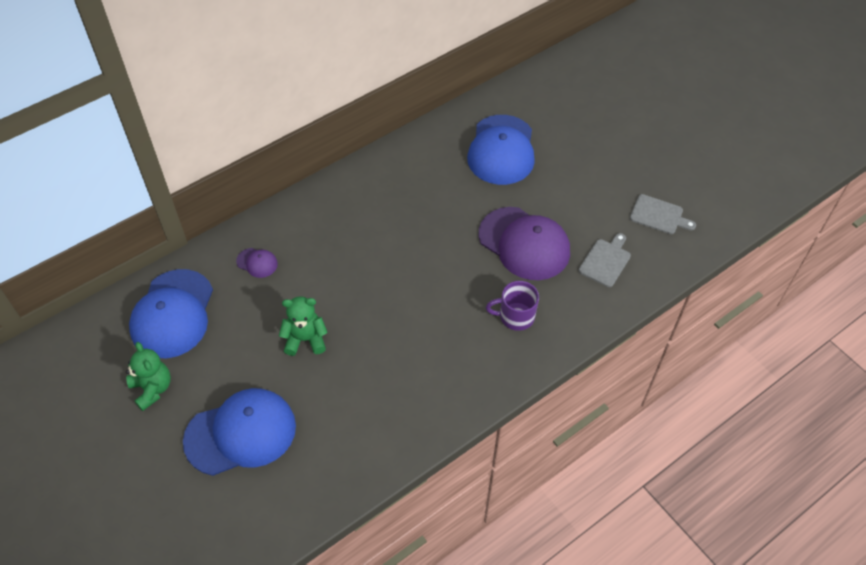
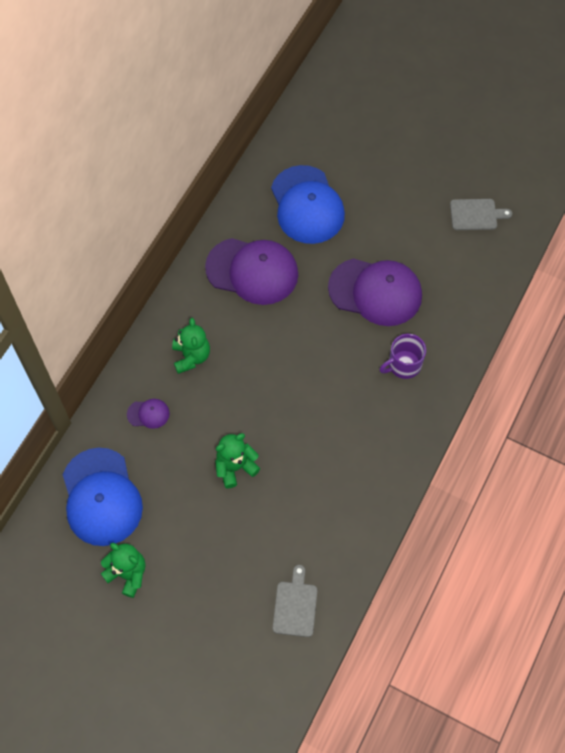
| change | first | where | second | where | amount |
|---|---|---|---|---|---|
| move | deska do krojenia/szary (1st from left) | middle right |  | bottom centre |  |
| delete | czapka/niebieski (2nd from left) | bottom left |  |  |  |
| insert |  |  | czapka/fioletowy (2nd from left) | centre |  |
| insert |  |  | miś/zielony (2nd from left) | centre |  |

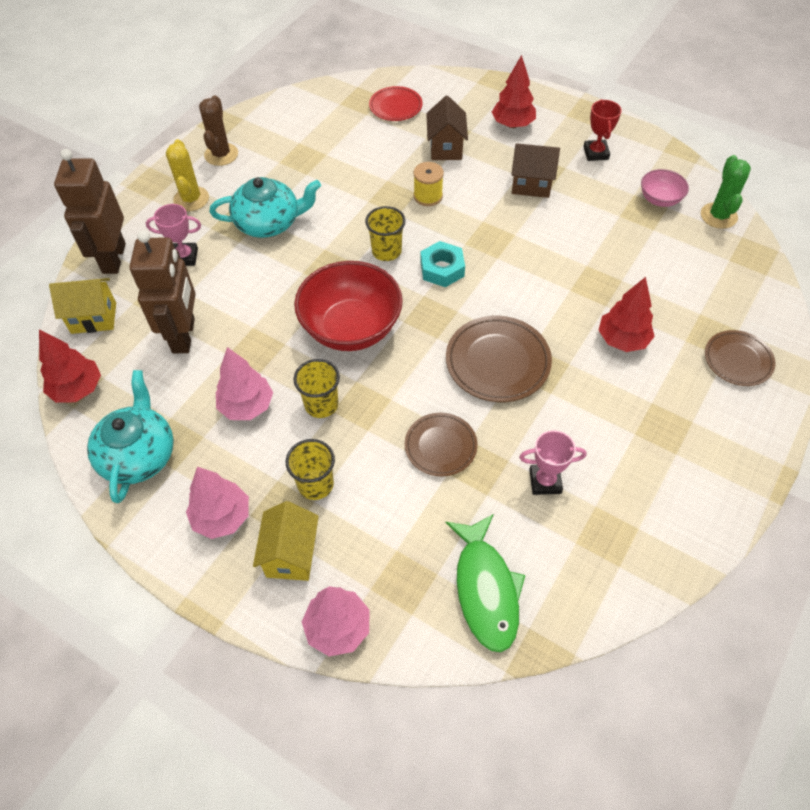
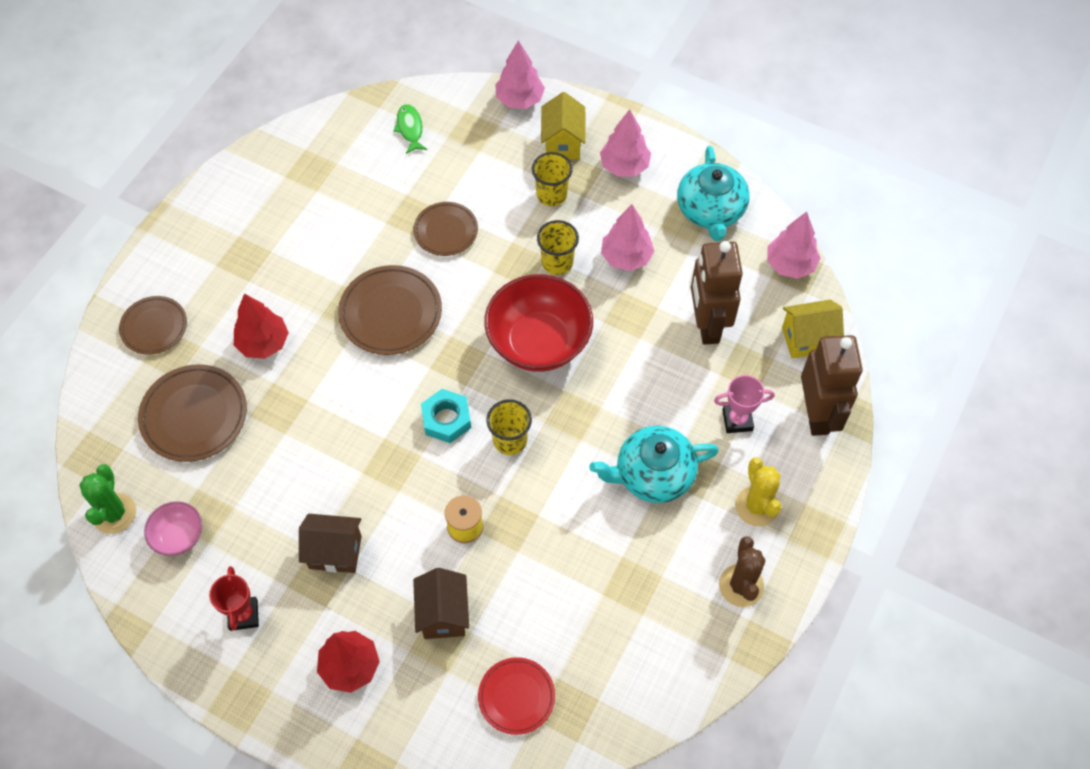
| change | first | where | second | where | amount |
|---|---|---|---|---|---|
| recolor | drzewko/czerwony (1st from left) | middle left | drzewko/różowy (4th from left) | top right |  |
| delete | puchar/różowy (2nd from left) | middle right |  |  |  |
| resize | ryba/zielony | bottom centre |  | top centre | x0.56 |
| insert |  |  | talerz/brązowy (2nd from left) | middle left |  |

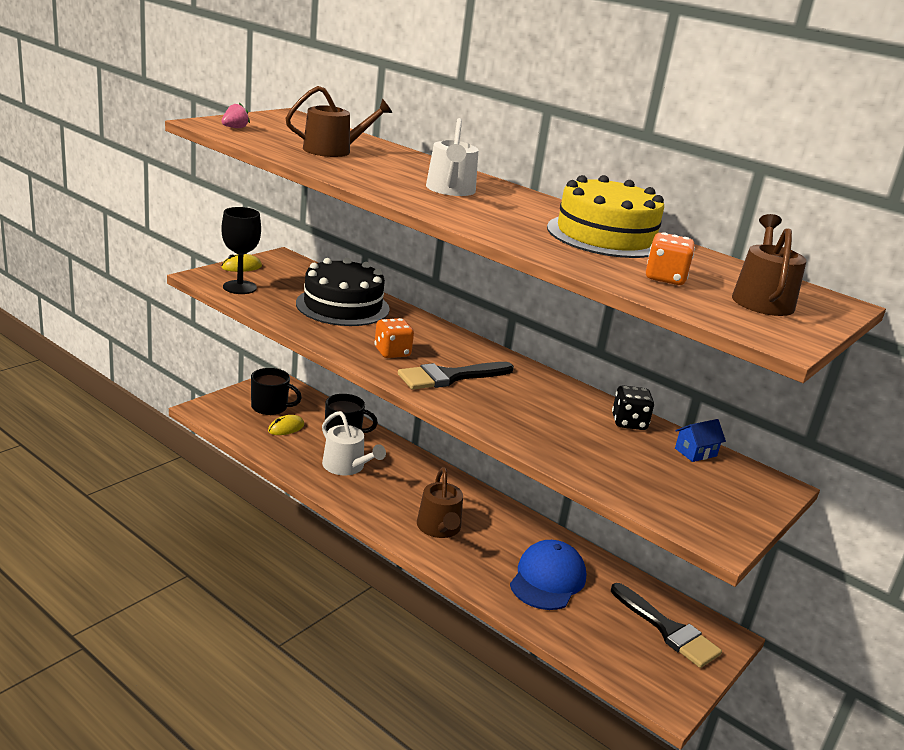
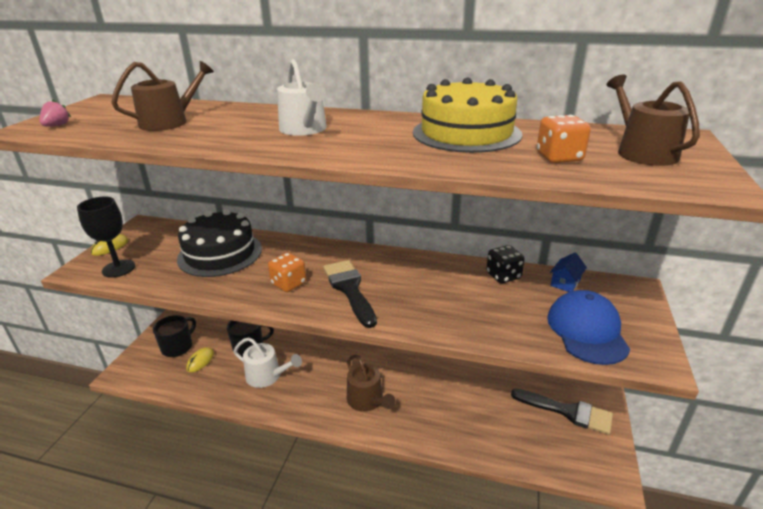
| change | first | where | second | where | amount |
|---|---|---|---|---|---|
| rotate | pędzel/czarny (1st from left) | centre |  | centre | 120 degrees clockwise |
| rotate | kubek/czarny (1st from left) | middle left |  | middle left | 45 degrees counterclockwise |
| move | czapka/niebieski | bottom centre |  | middle right |  |

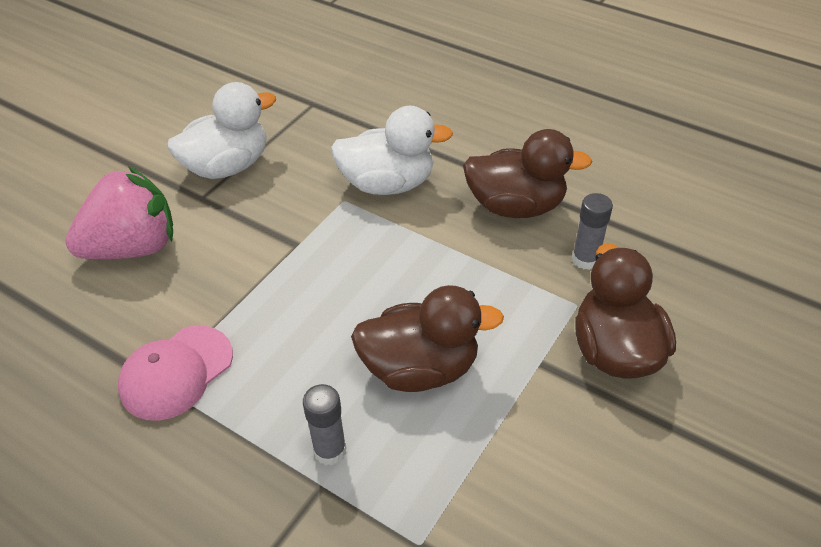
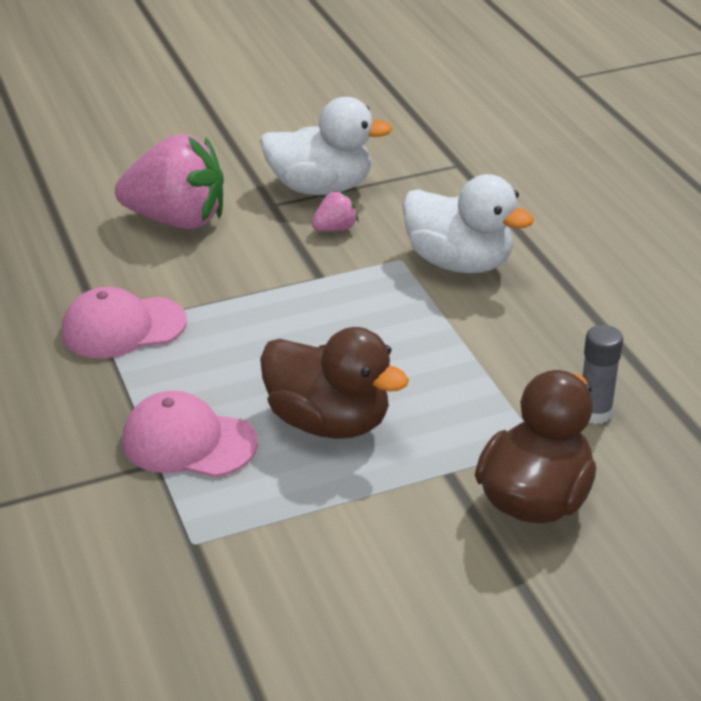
| change | first | where | second | where | amount |
|---|---|---|---|---|---|
| delete | kaczka/brązowy (2nd from left) | top centre |  |  |  |
| replace | klej w sztyfcie/szary (1st from left) | bottom centre | czapka/różowy (2nd from left) | middle left |  |
| insert |  |  | truskawka/różowy (2nd from left) | top centre |  |

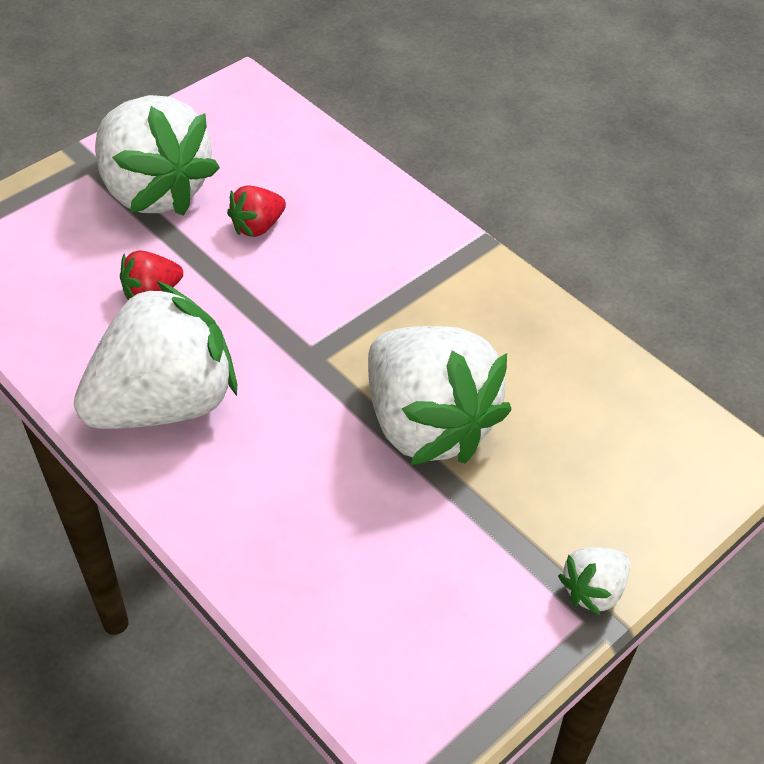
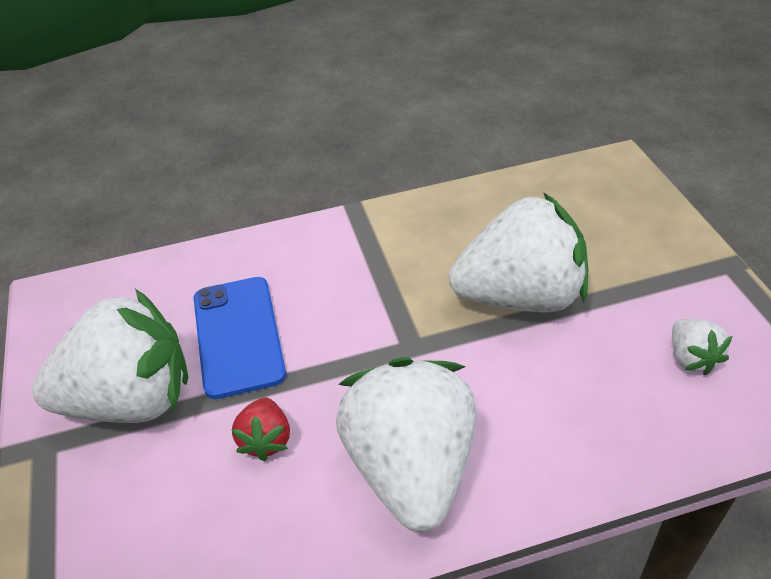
| change | first | where | second | where | amount |
|---|---|---|---|---|---|
| replace | truskawka/czerwony (2nd from left) | top centre | telefon/niebieski | middle left |  |
| move | truskawka/biały (4th from left) | bottom right |  | middle right |  |

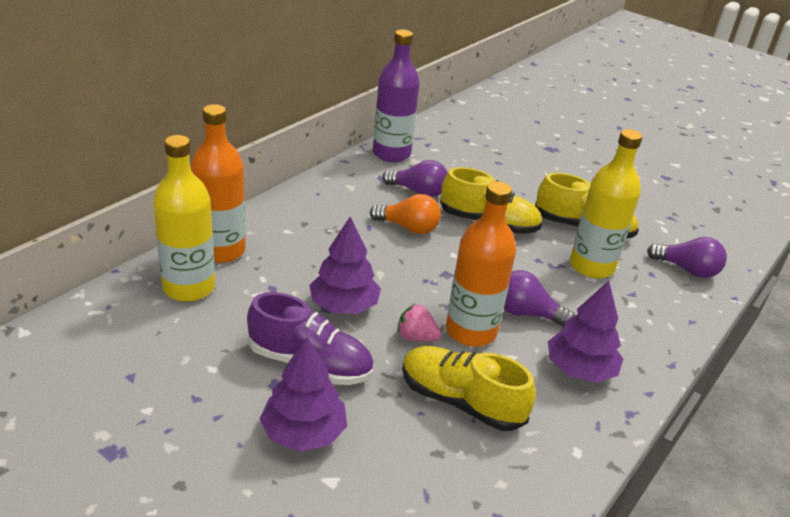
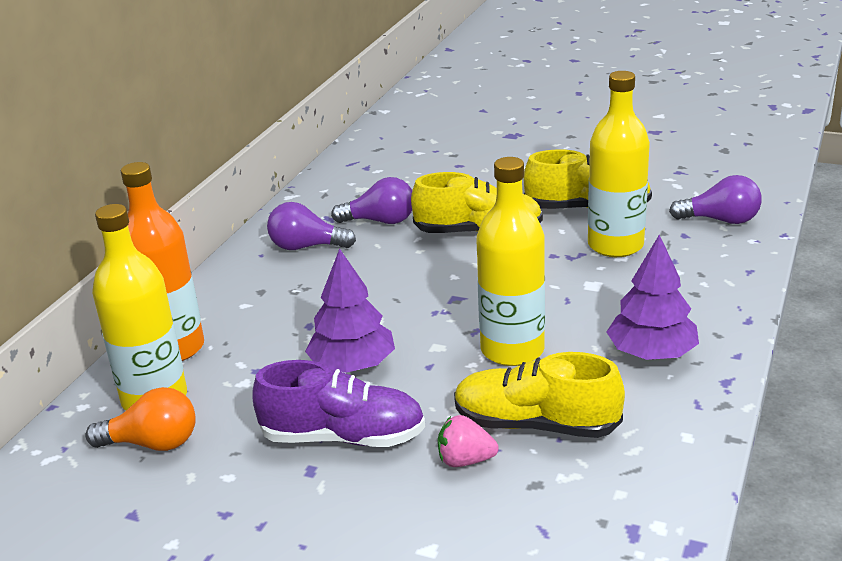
| change | first | where | second | where | amount |
|---|---|---|---|---|---|
| delete | butelka/fioletowy | top centre |  |  |  |
| recolor | butelka/pomarańczowy (2nd from left) | centre | butelka/żółty (2nd from left) | centre |  |
| move | żarówka/pomarańczowy | centre |  | bottom left |  |
| move | żarówka/fioletowy (2nd from left in the first image) | middle right | żarówka/fioletowy (1st from left) | centre |  |
| move | truskawka/różowy | centre |  | bottom centre |  |
| delete | drzewko/fioletowy (1st from left) | bottom centre |  |  |  |

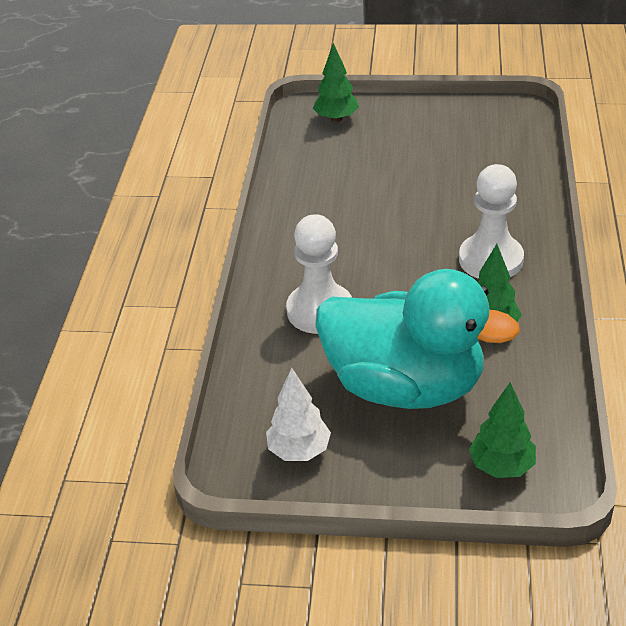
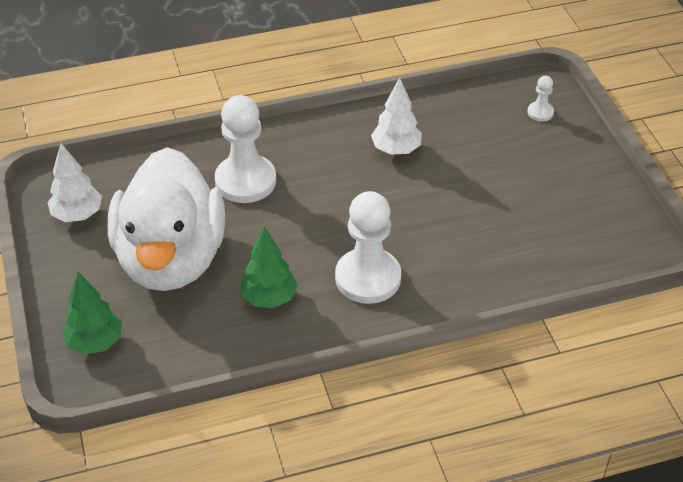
| change | first | where | second | where | amount |
|---|---|---|---|---|---|
| replace | drzewko/zielony (1st from left) | top centre | pionek/biały (3rd from left) | top right |  |
| recolor | kaczka/turkusowy | centre | kaczka/biały | middle left |  |
| insert |  |  | drzewko/biały (2nd from left) | top centre |  |

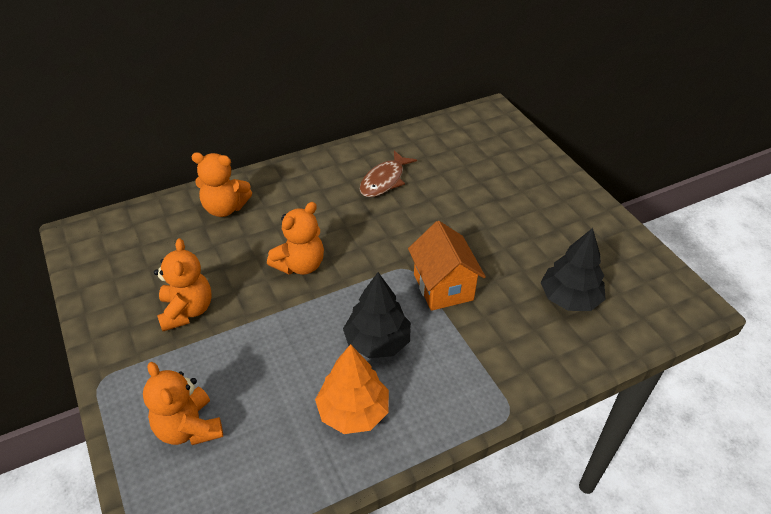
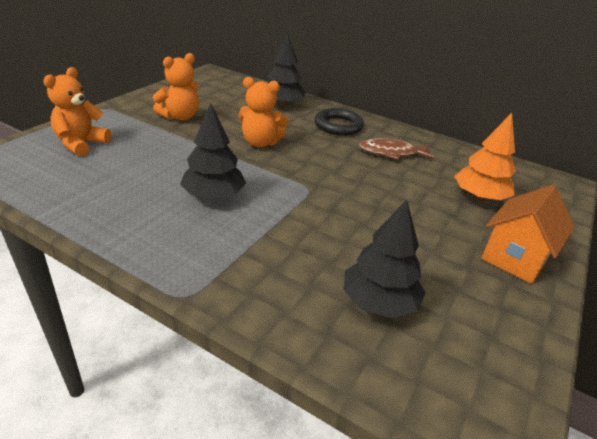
| change | first | where | second | where | amount |
|---|---|---|---|---|---|
| replace | miś/pomarańczowy (3rd from left) | middle left | drzewko/czarny (2nd from left) | top centre |  |
| move | domek/pomarańczowy | centre |  | middle right |  |
| move | drzewko/pomarańczowy | bottom centre |  | middle right |  |
| insert |  |  | pierścień/czarny | top centre |  |

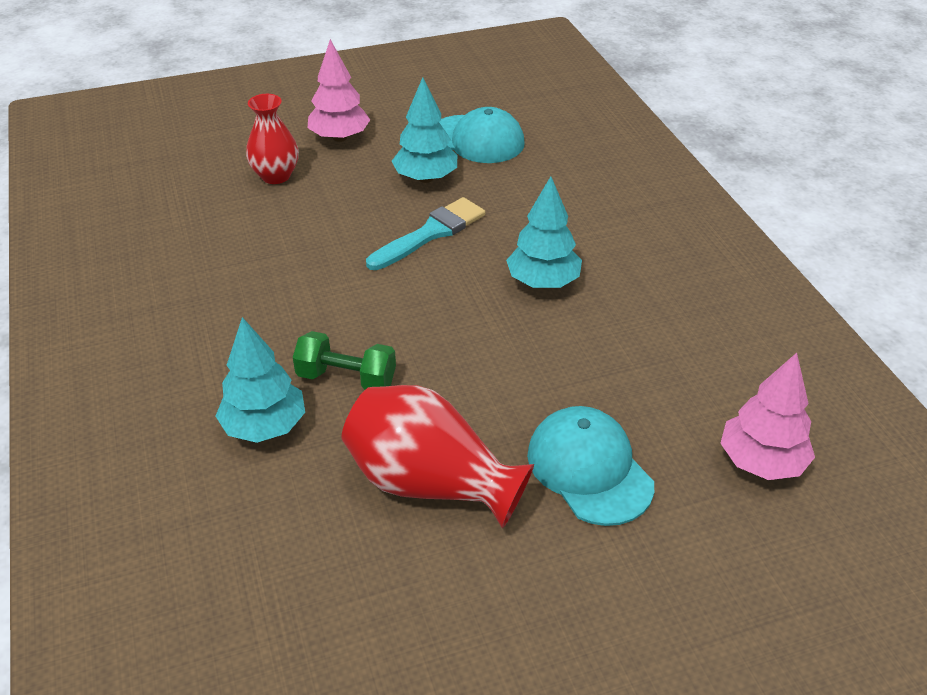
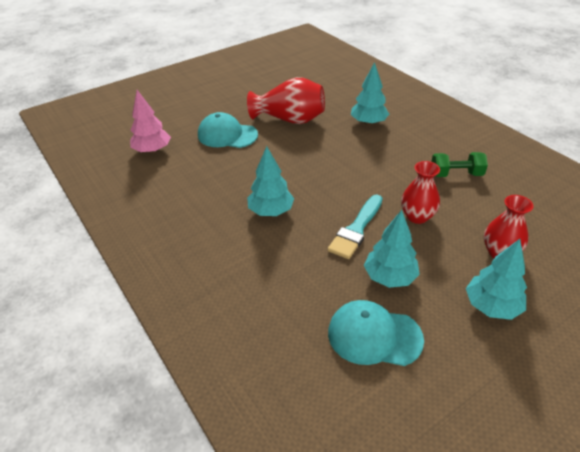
| change | first | where | second | where | amount |
|---|---|---|---|---|---|
| recolor | drzewko/różowy (1st from left) | top centre | drzewko/turkusowy (4th from left) | middle right |  |
| move | hantel/zielony | centre |  | middle right |  |
| rotate | czapka/turkusowy (2nd from left in the first image) | bottom centre | czapka/turkusowy (1st from left) | top centre | 150 degrees clockwise |
| insert |  |  | wazon/czerwony (2nd from left) | middle right |  |

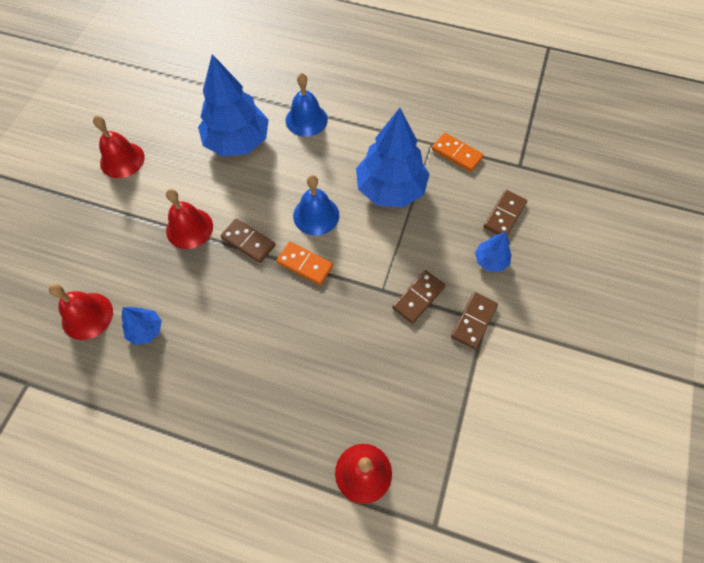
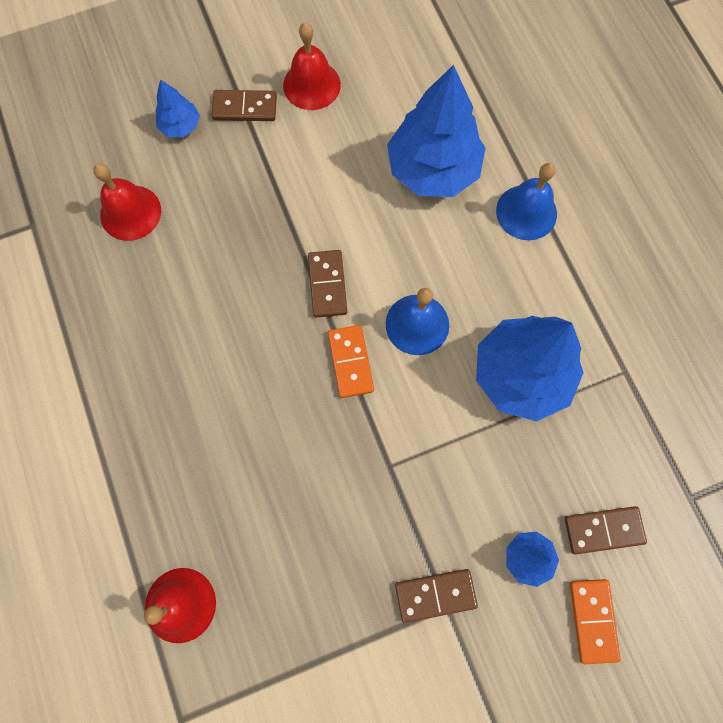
| change | first | where | second | where | amount |
|---|---|---|---|---|---|
| move | kostka domina/pomarańczowy (2nd from left) | top centre |  | bottom right |  |
| delete | dzwonek/czerwony (3rd from left) | middle left |  |  |  |
| move | kostka domina/brązowy (2nd from left in the first image) | centre | kostka domina/brązowy (1st from left) | top centre |  |
| move | drzewko/niebieski (1st from left) | middle left |  | top left |  |

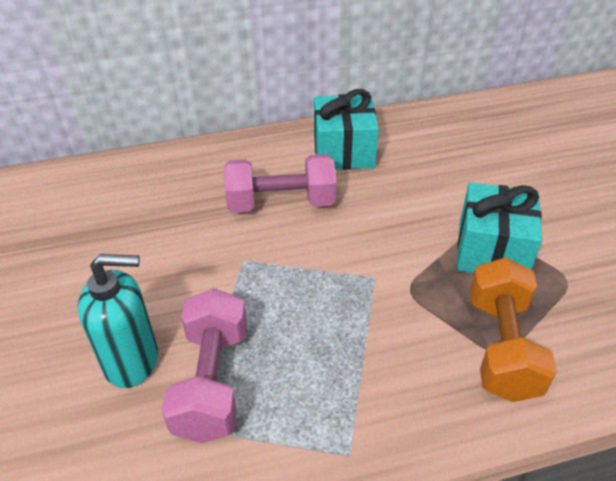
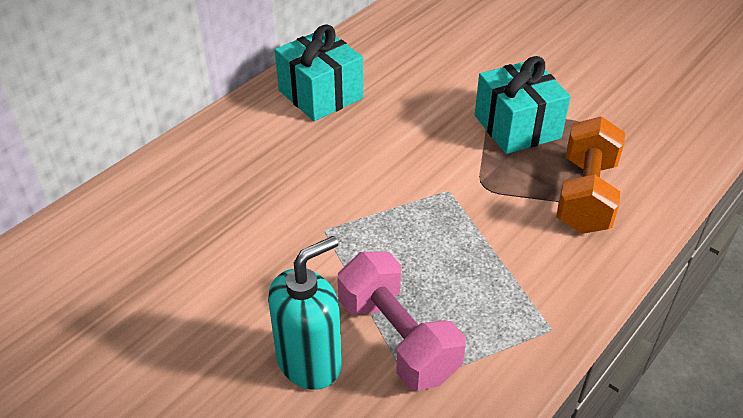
| change | first | where | second | where | amount |
|---|---|---|---|---|---|
| delete | hantel/różowy (2nd from left) | centre |  |  |  |
| rotate | hantel/pomarańczowy | bottom right |  | middle right | 45 degrees clockwise |

